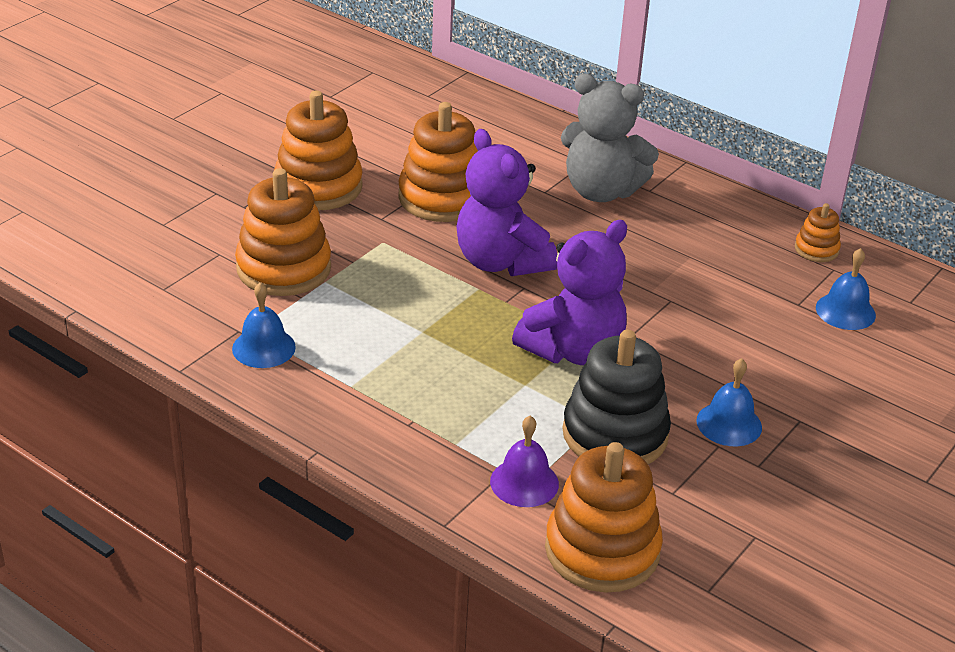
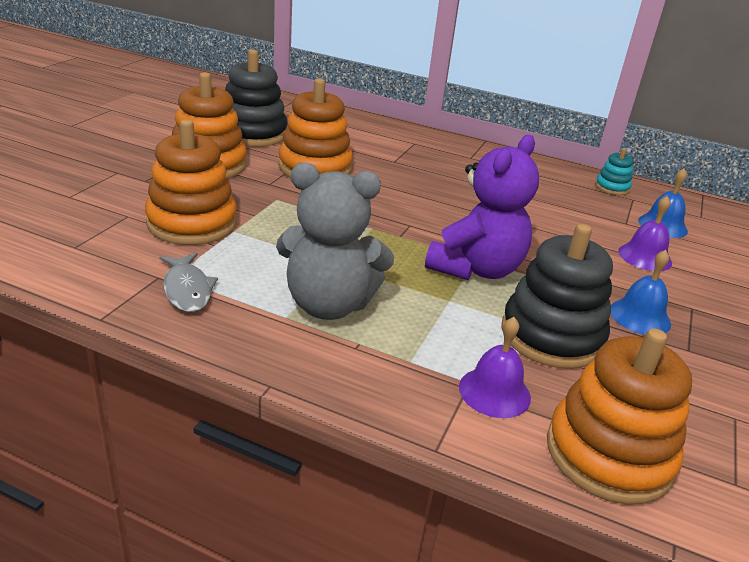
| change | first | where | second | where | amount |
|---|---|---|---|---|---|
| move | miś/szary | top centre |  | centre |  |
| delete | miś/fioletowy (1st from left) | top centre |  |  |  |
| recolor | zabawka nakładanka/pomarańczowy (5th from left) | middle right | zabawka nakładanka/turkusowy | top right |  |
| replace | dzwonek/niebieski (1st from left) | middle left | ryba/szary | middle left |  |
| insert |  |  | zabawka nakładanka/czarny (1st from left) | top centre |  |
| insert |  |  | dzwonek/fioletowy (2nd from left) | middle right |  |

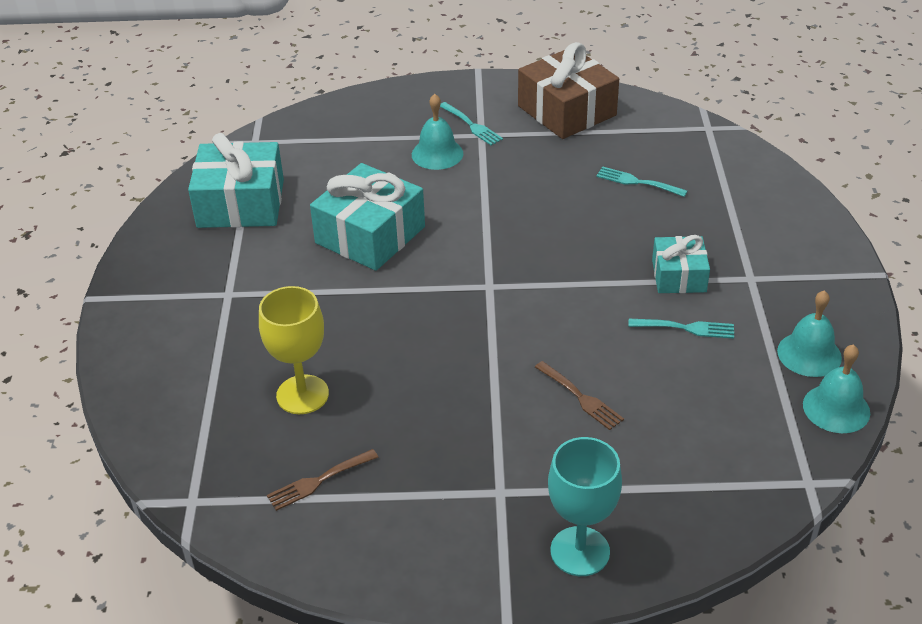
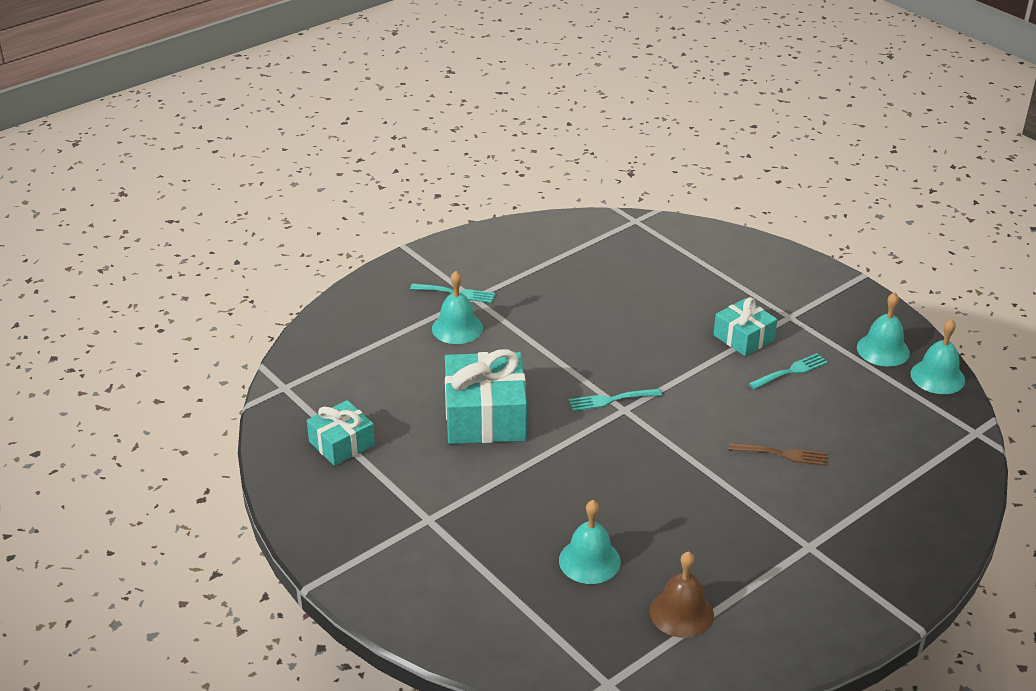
| change | first | where | second | where | amount |
|---|---|---|---|---|---|
| delete | prezent/brązowy | top centre |  |  |  |
| resize | prezent/turkusowy (1st from left) | top left |  | middle left | x0.59 |
| move | widelec/turkusowy (2nd from left) | top right |  | centre |  |
| replace | kielich/żółty | middle left | dzwonek/turkusowy (2nd from left) | bottom centre |  |
| delete | kielich/turkusowy | bottom centre |  |  |  |
| replace | widelec/brązowy (1st from left) | bottom centre | dzwonek/brązowy | bottom centre |  |

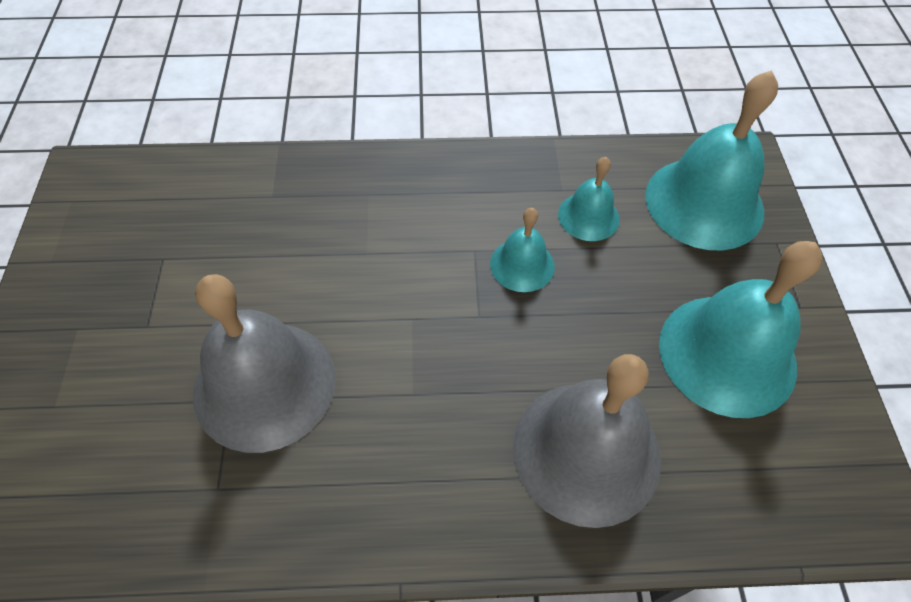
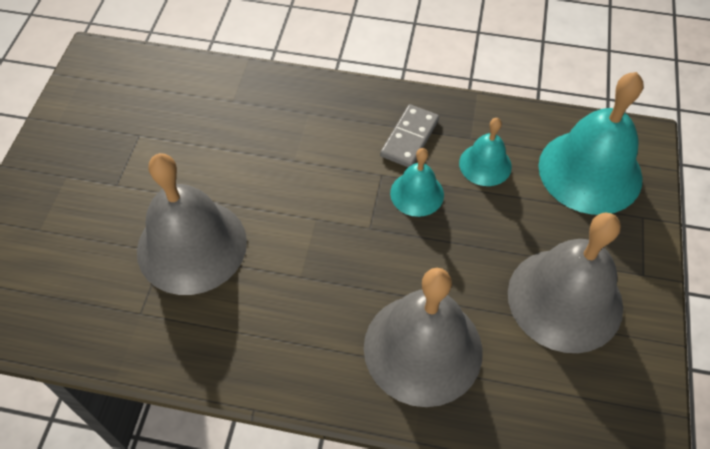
| change | first | where | second | where | amount |
|---|---|---|---|---|---|
| recolor | dzwonek/turkusowy (4th from left) | middle right | dzwonek/szary (3rd from left) | middle right |  |
| insert |  |  | kostka domina/szary | top centre |  |

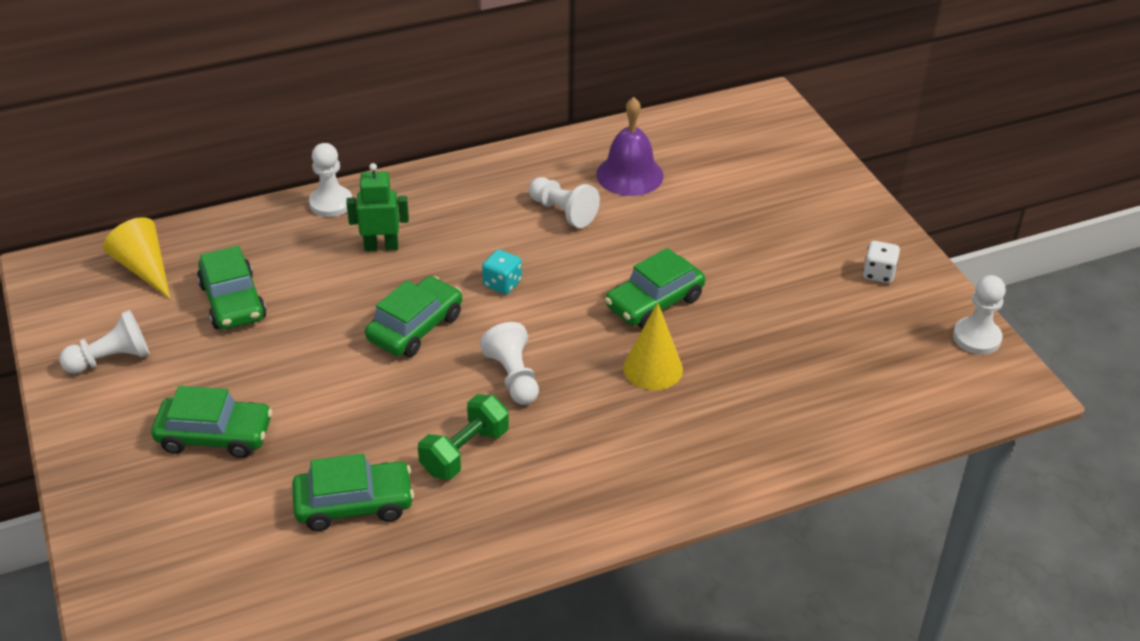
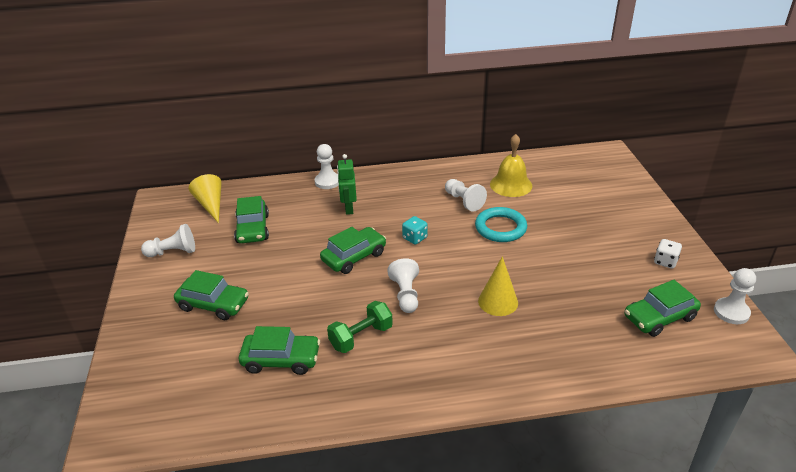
| change | first | where | second | where | amount |
|---|---|---|---|---|---|
| recolor | dzwonek/fioletowy | top centre | dzwonek/żółty | centre |  |
| rotate | robot/zielony | top left |  | centre | 105 degrees counterclockwise |
| move | samochód/zielony (5th from left) | centre |  | middle right |  |
| insert |  |  | pierścień/turkusowy | centre |  |

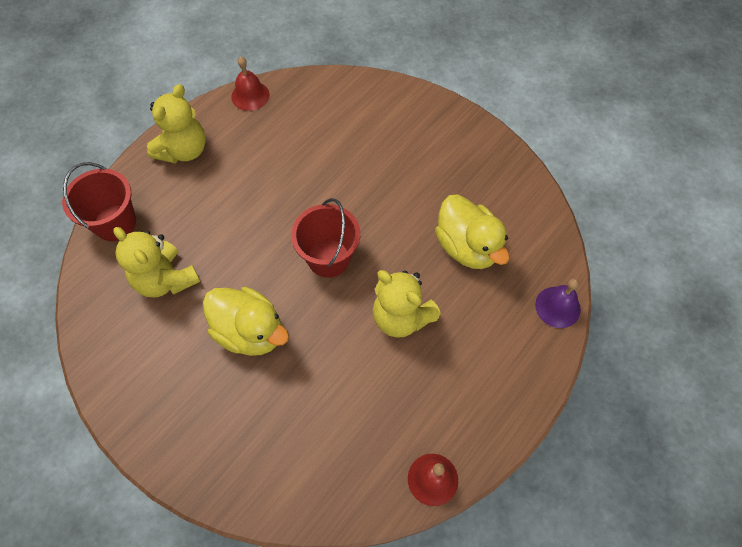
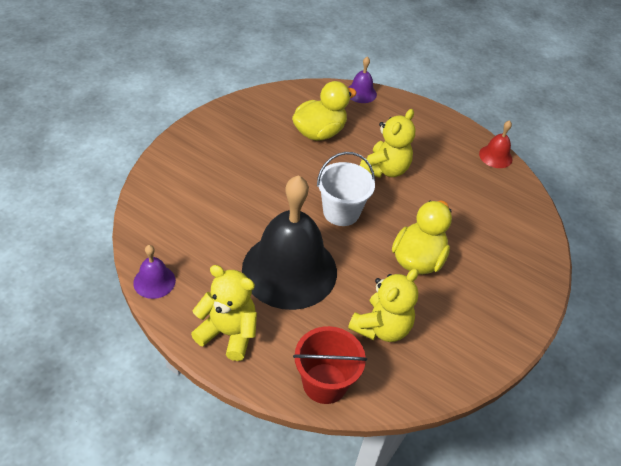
| change | first | where | second | where | amount |
|---|---|---|---|---|---|
| recolor | dzwonek/czerwony (1st from left) | top centre | dzwonek/fioletowy (1st from left) | middle left |  |
| recolor | wiadro/czerwony (2nd from left) | centre | wiadro/biały | centre |  |
| insert |  |  | dzwonek/czarny | centre |  |

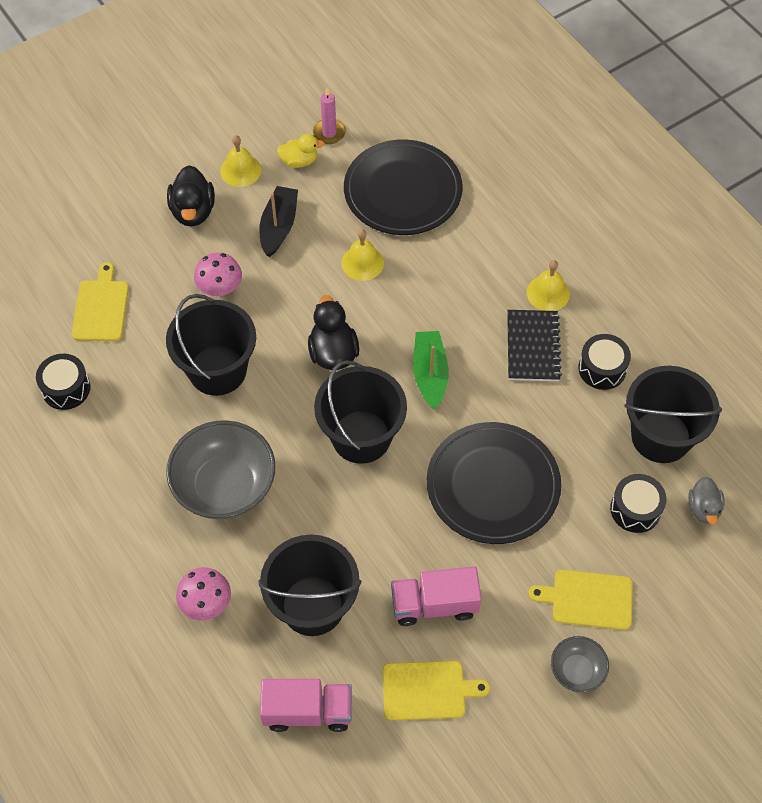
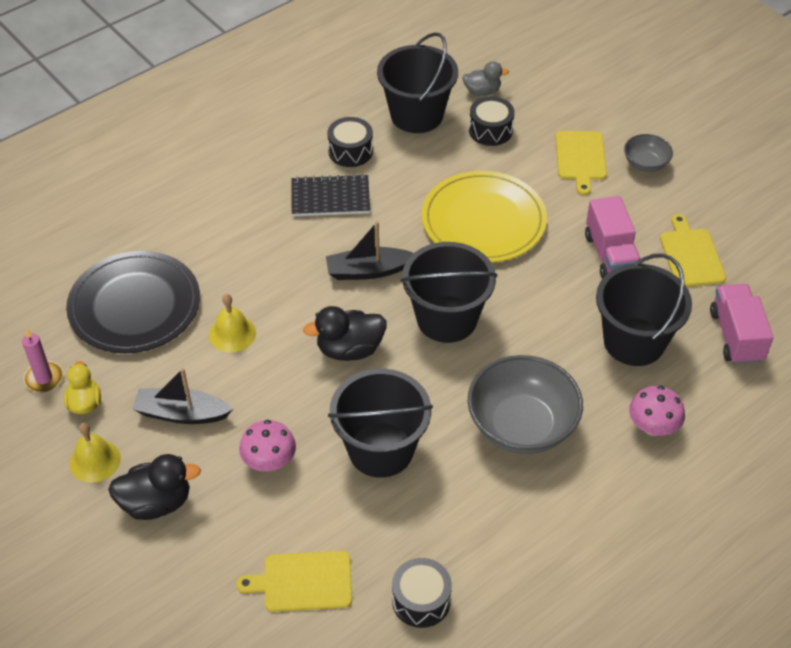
| change | first | where | second | where | amount |
|---|---|---|---|---|---|
| delete | dzwonek/żółty (3rd from left) | middle right |  |  |  |
| recolor | łódka/zielony | centre | łódka/czarny (2nd from left) | centre |  |
| recolor | talerz/czarny (2nd from left) | centre | talerz/żółty | centre |  |

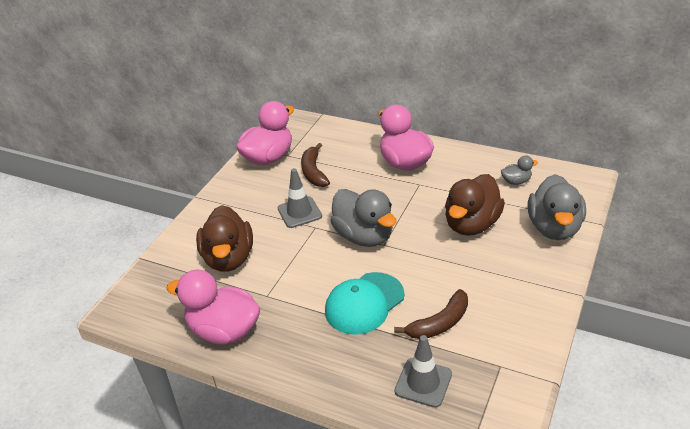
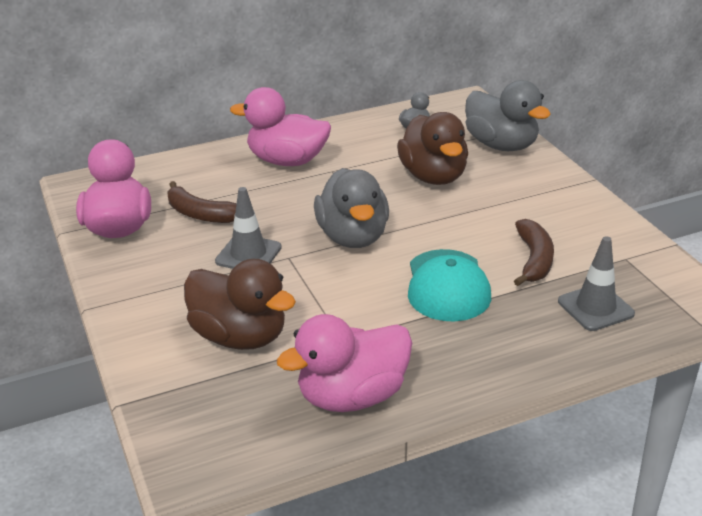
| change | first | where | second | where | amount |
|---|---|---|---|---|---|
| rotate | kaczka/szary (1st from left) | centre |  | centre | 75 degrees clockwise |

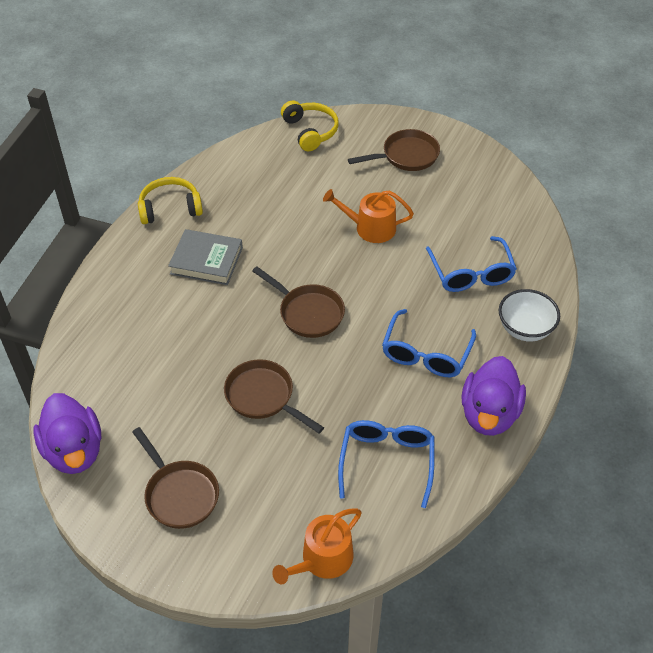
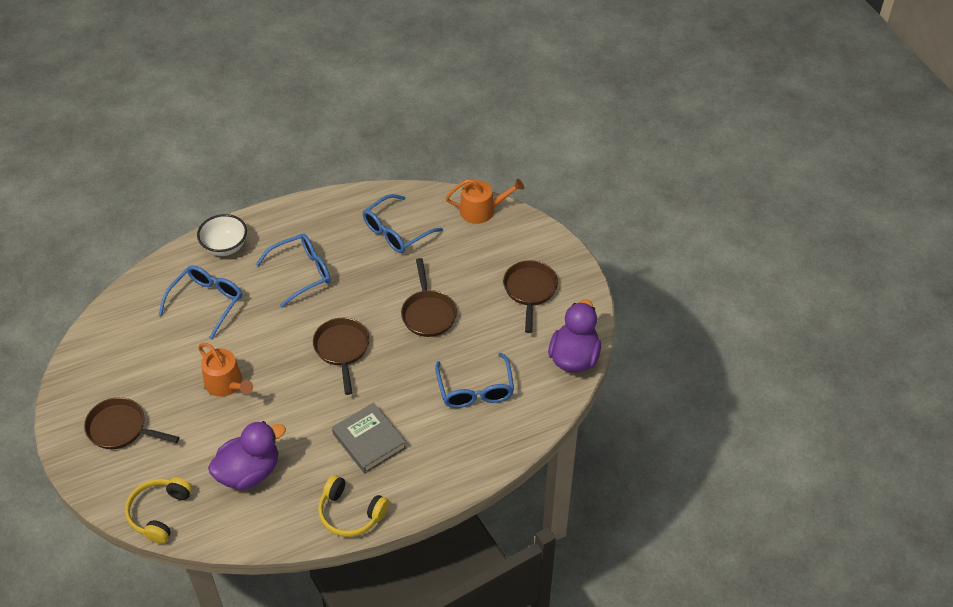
| change | first | where | second | where | amount |
|---|---|---|---|---|---|
| move | kaczka/fioletowy (2nd from left in the first image) | middle right | kaczka/fioletowy (1st from left) | bottom left |  |
| insert |  |  | okulary/niebieski (4th from left) | centre |  |

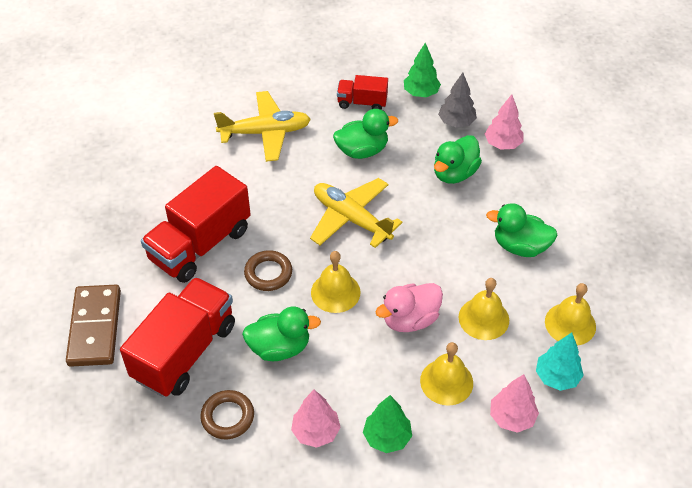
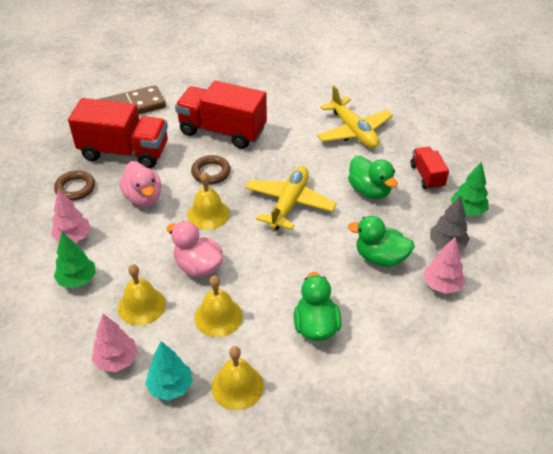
| change | first | where | second | where | amount |
|---|---|---|---|---|---|
| recolor | kaczka/zielony (1st from left) | bottom centre | kaczka/różowy (1st from left) | middle left |  |

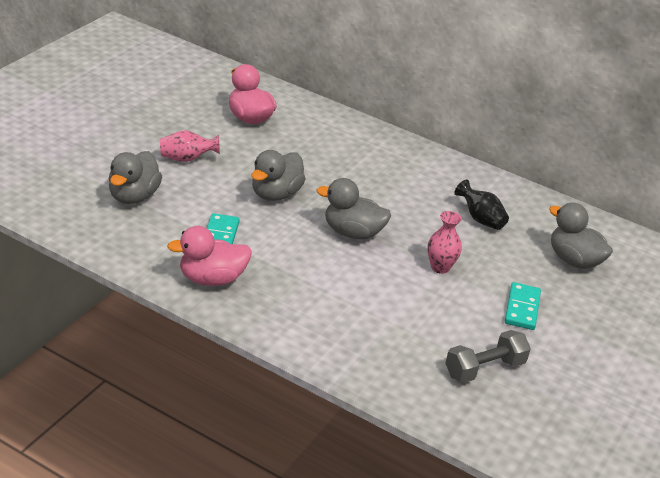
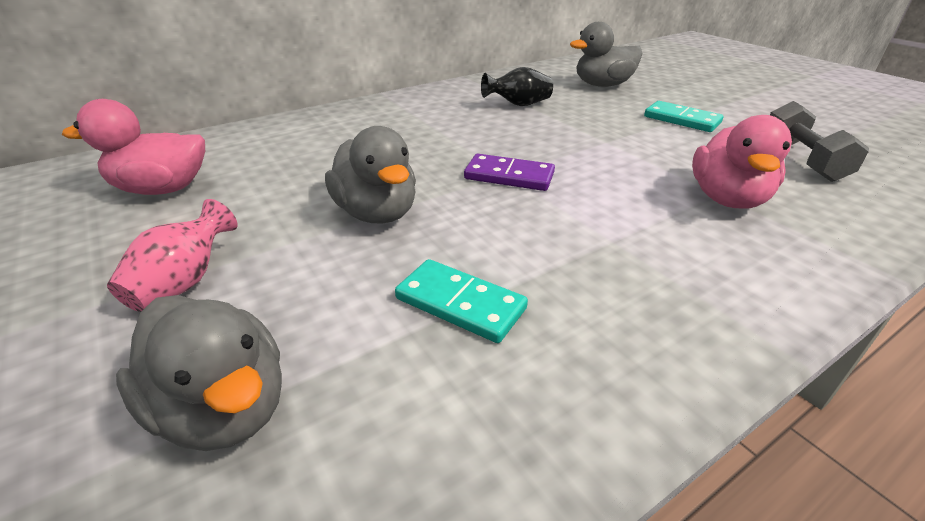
| change | first | where | second | where | amount |
|---|---|---|---|---|---|
| replace | kaczka/szary (3rd from left) | centre | kostka domina/fioletowy | top centre |  |
| delete | wazon/różowy (2nd from left) | middle right |  |  |  |
| move | kaczka/różowy (1st from left in the first image) | middle left | kaczka/różowy (2nd from left) | top right |  |

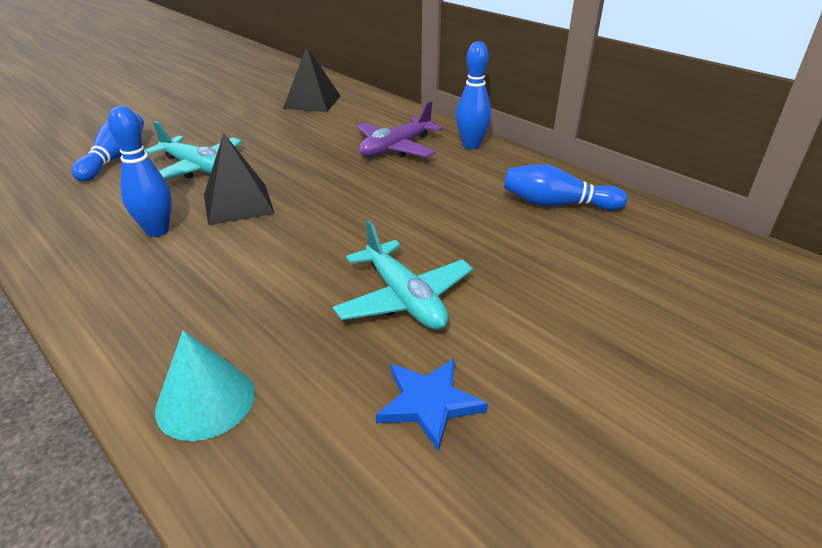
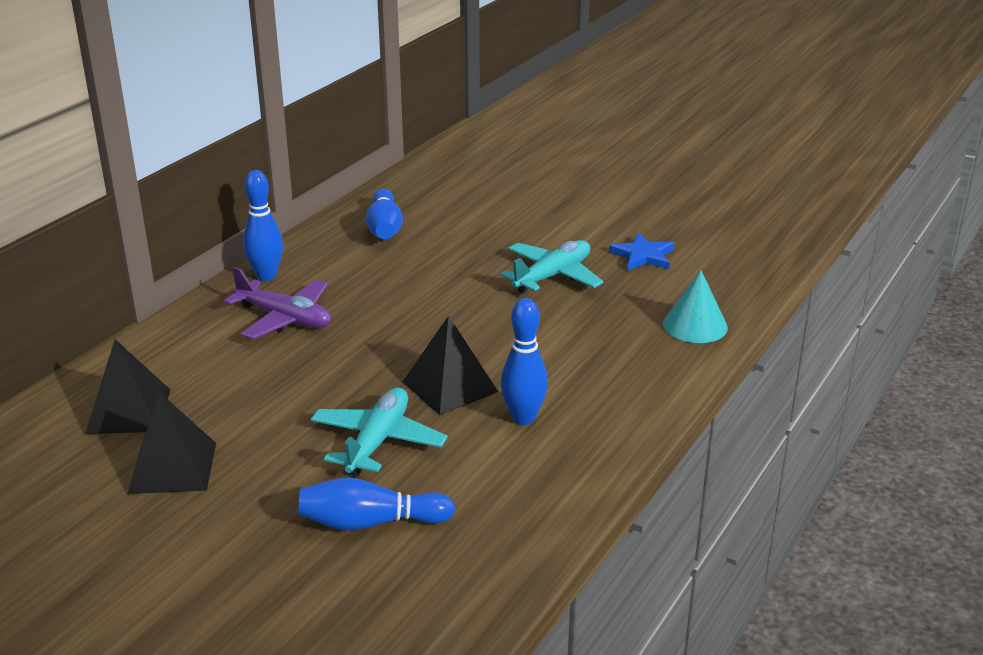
| change | first | where | second | where | amount |
|---|---|---|---|---|---|
| insert |  |  | piramida/czarny (2nd from left) | bottom left |  |

